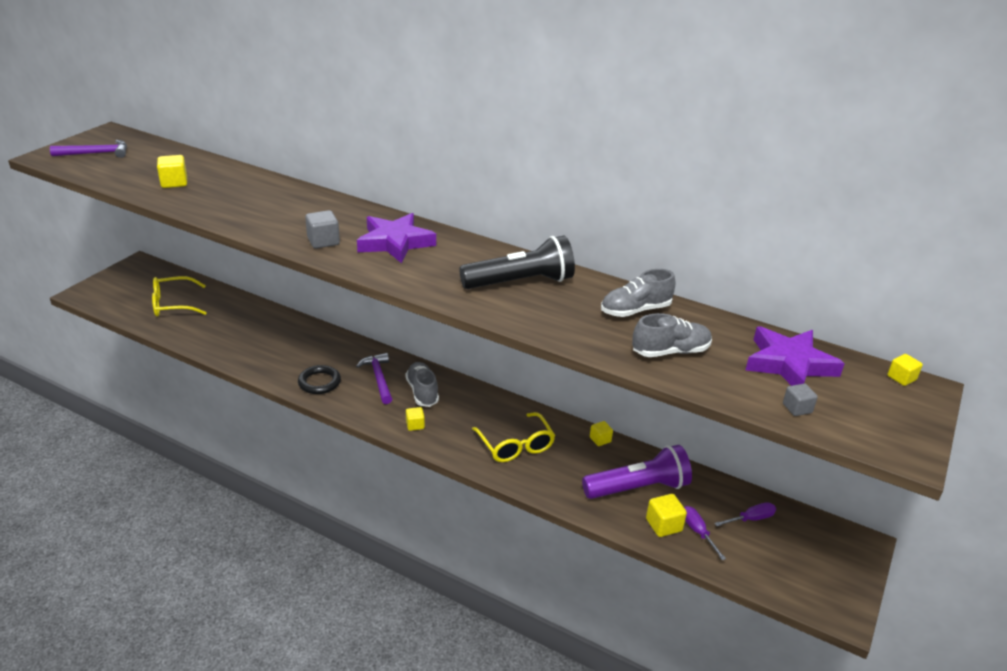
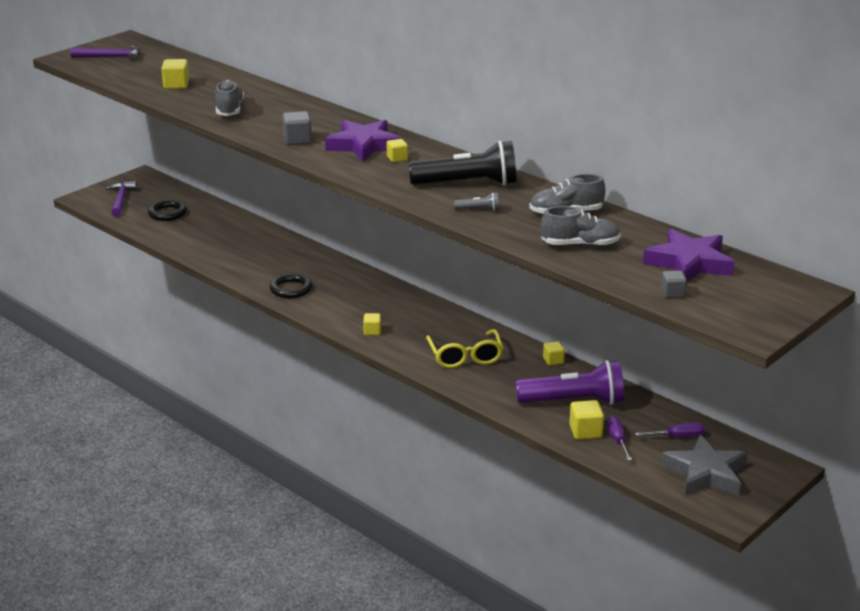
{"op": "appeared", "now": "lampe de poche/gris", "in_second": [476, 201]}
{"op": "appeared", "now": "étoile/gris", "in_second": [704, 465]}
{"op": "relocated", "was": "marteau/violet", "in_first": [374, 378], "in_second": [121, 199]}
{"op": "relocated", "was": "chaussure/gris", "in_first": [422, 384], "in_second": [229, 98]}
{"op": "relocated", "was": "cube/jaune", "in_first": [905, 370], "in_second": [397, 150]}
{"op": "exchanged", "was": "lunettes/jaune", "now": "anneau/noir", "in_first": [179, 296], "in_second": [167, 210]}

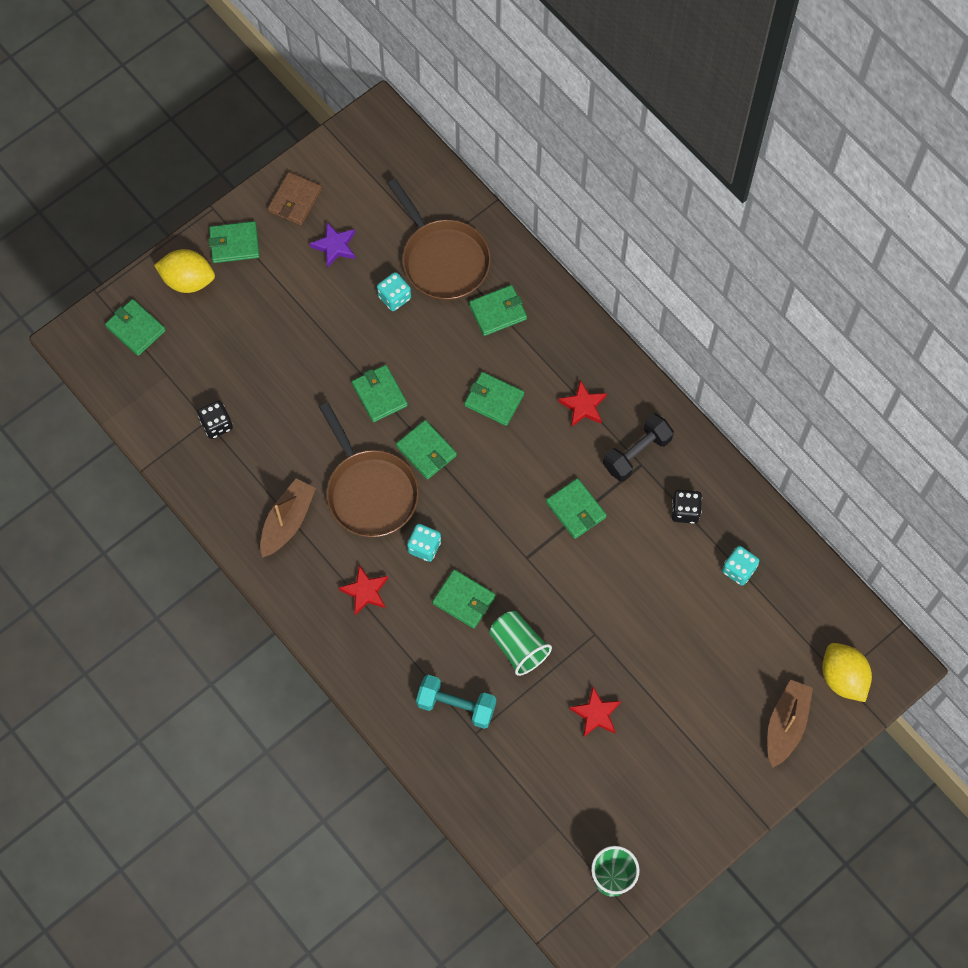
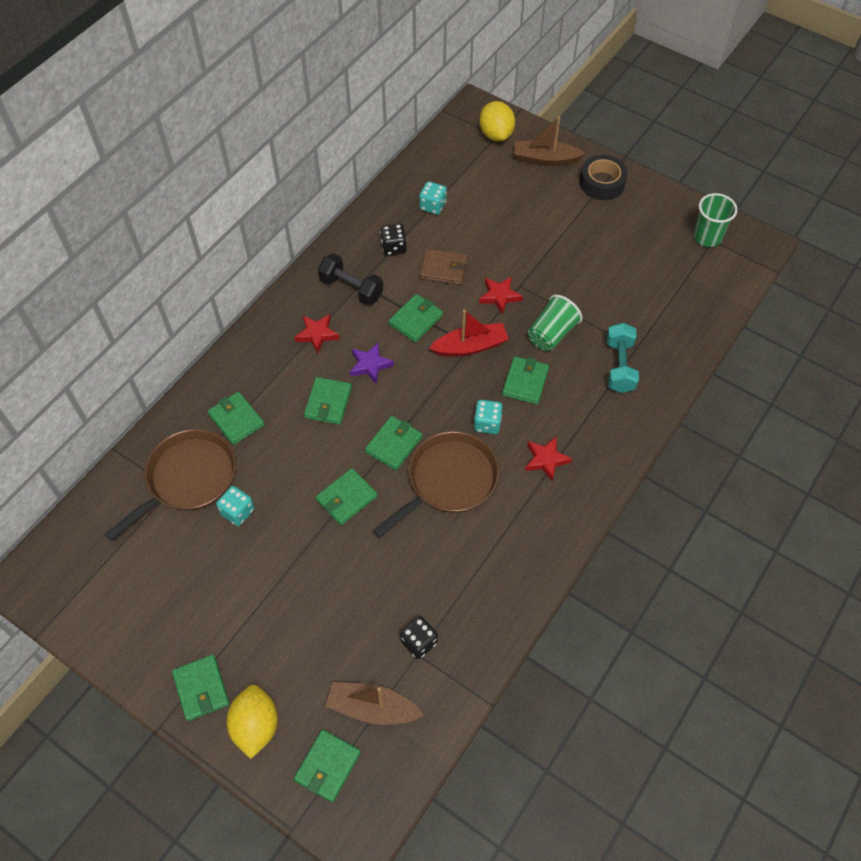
{"op": "appeared", "now": "bateau/rouge", "in_second": [469, 333]}
{"op": "appeared", "now": "ruban adhésif/noir", "in_second": [604, 177]}
{"op": "relocated", "was": "bateau/marron", "in_first": [288, 518], "in_second": [374, 703]}
{"op": "relocated", "was": "portefeuille/marron", "in_first": [295, 199], "in_second": [443, 267]}
{"op": "relocated", "was": "étoile/violet", "in_first": [332, 245], "in_second": [372, 363]}
{"op": "relocated", "was": "étoile/rouge", "in_first": [595, 712], "in_second": [501, 295]}
{"op": "spun", "was": "citron/jaune", "in_first": [847, 672], "in_second": [497, 121], "clockwise": -60}

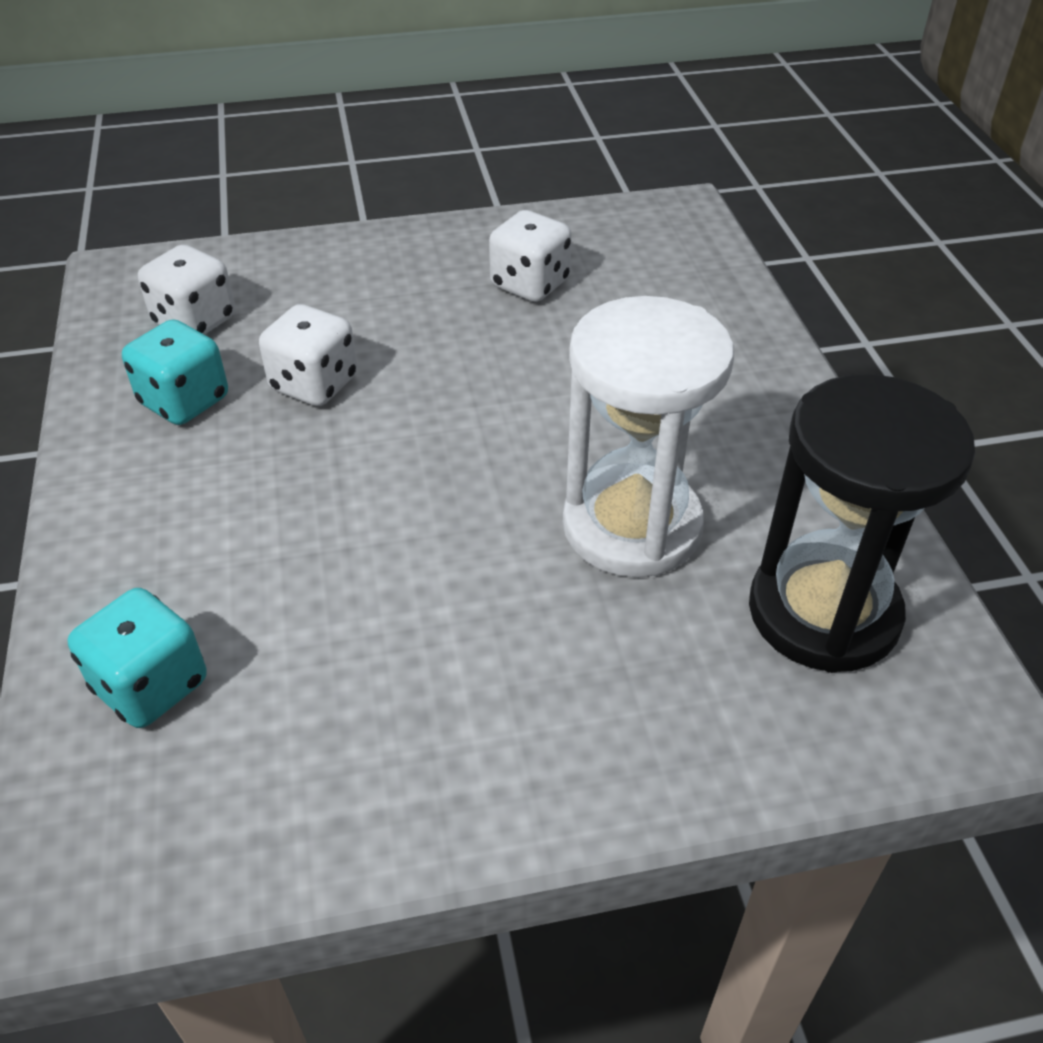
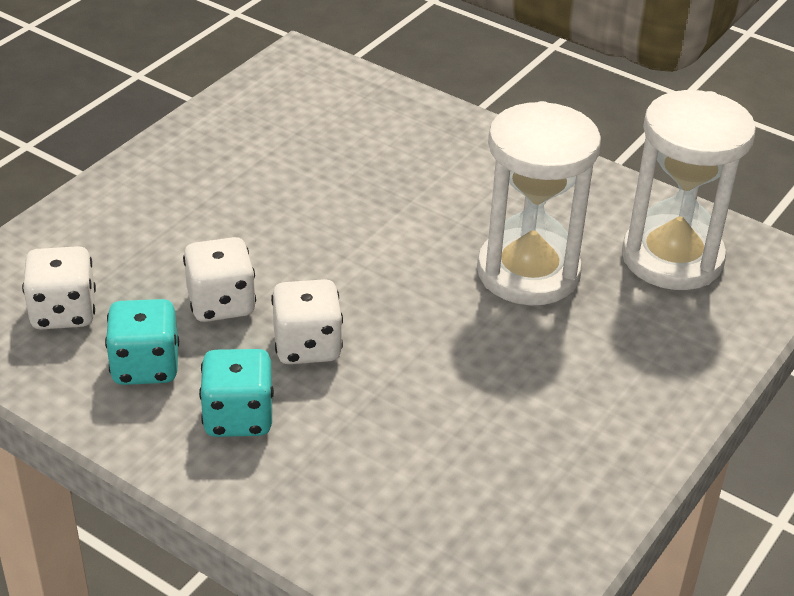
{"op": "relocated", "was": "dé/turquoise", "in_first": [137, 658], "in_second": [236, 393]}
{"op": "relocated", "was": "dé/blanc", "in_first": [530, 256], "in_second": [307, 321]}
{"op": "colour", "was": "sablier/noir", "now": "sablier/blanc", "in_first": [862, 523], "in_second": [689, 190]}

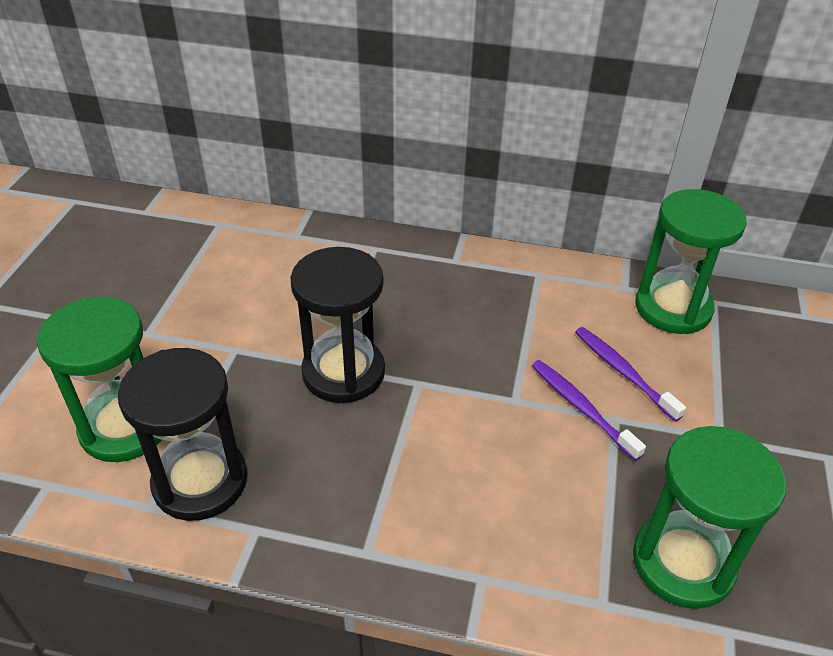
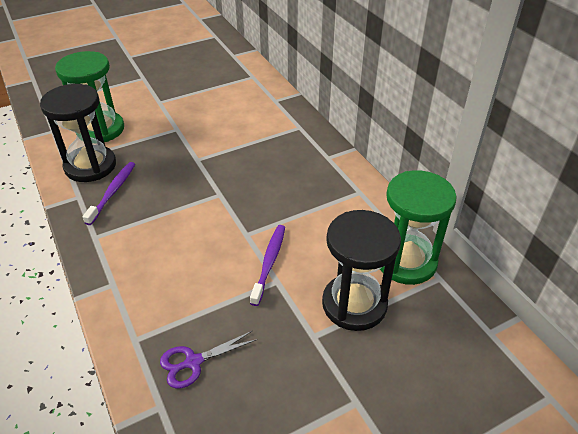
{"op": "relocated", "was": "sablier/noir", "in_first": [338, 325], "in_second": [361, 270]}
{"op": "relocated", "was": "brosse à dents/violet", "in_first": [630, 374], "in_second": [109, 193]}
{"op": "exchanged", "was": "sablier/vert", "now": "ciseaux/violet", "in_first": [709, 517], "in_second": [209, 360]}

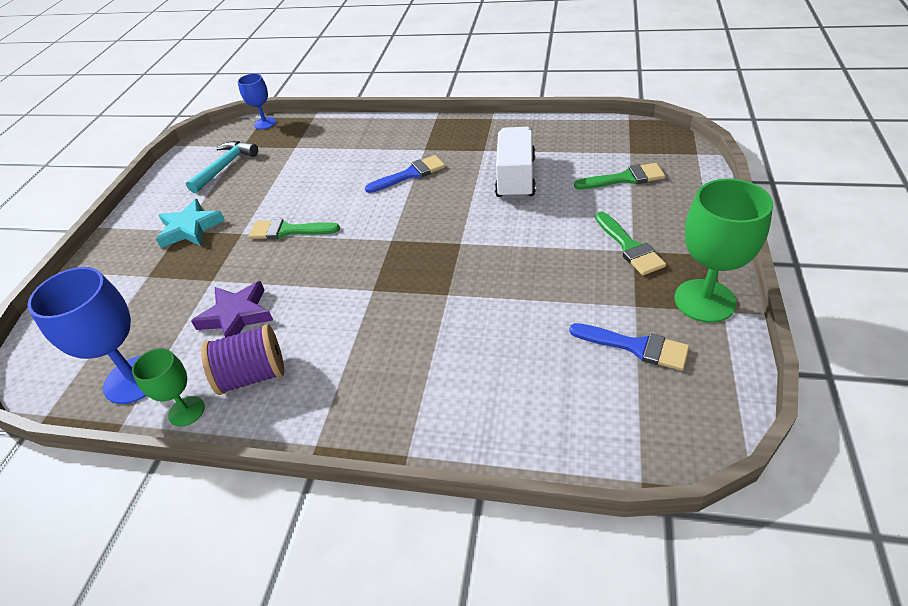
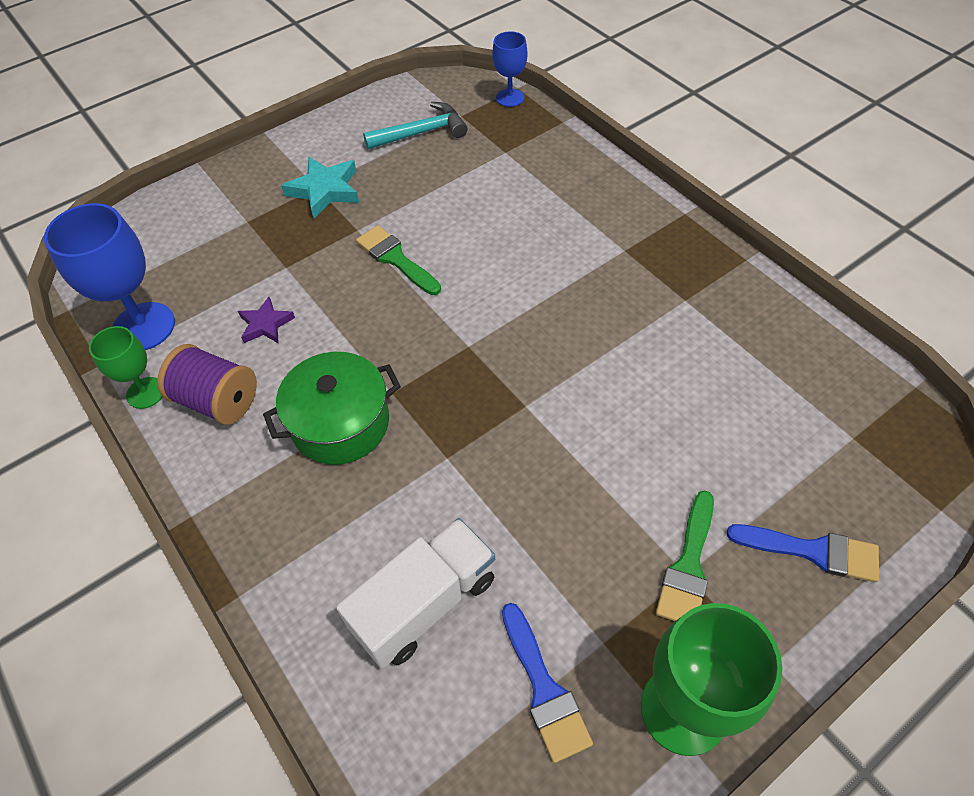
{"op": "missing", "was": "pinceau/vert", "in_first": [619, 176]}
{"op": "appeared", "now": "marmite/vert", "in_second": [332, 408]}
{"op": "relocated", "was": "pinceau/bleu", "in_first": [405, 174], "in_second": [803, 553]}
{"op": "relocated", "was": "camion/blanc", "in_first": [515, 163], "in_second": [415, 593]}
{"op": "size", "was": "étoile/violet", "in_first": [232, 309], "in_second": [266, 320], "ratio": 0.63}

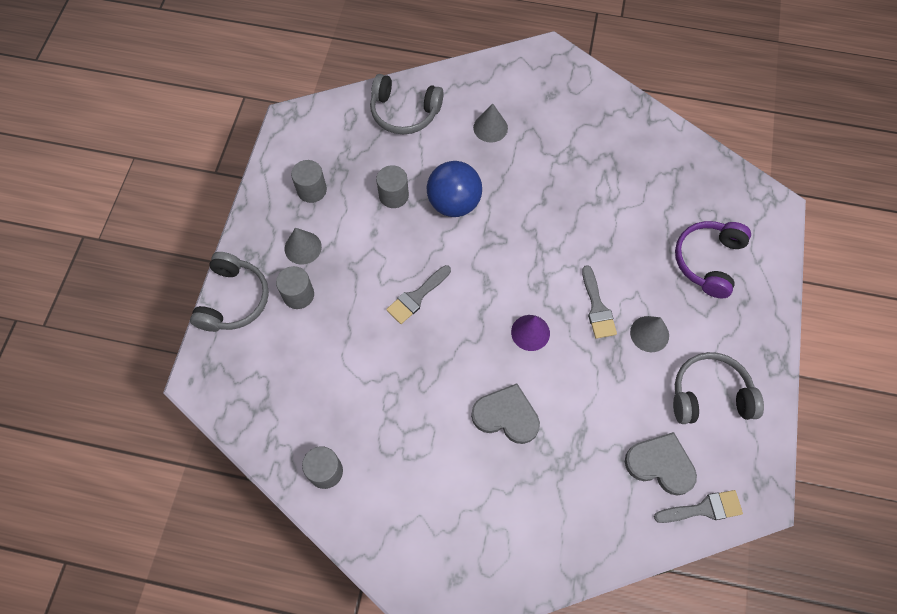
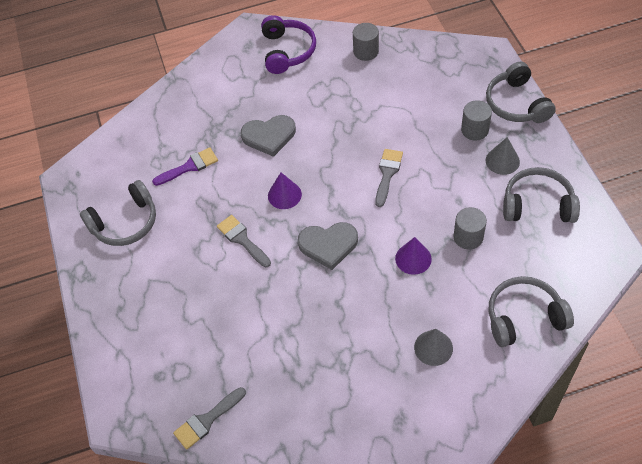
{"op": "missing", "was": "cône/gris", "in_first": [649, 334]}
{"op": "appeared", "now": "pinceau/violet", "in_second": [185, 166]}
{"op": "relocated", "was": "cœur/gris", "in_first": [661, 464], "in_second": [328, 246]}
{"op": "relocated", "was": "pinceau/gris", "in_first": [698, 506], "in_second": [209, 418]}
{"op": "relocated", "was": "casque audio/violet", "in_first": [713, 259], "in_second": [288, 44]}
{"op": "exchanged", "was": "cylindre/gris", "now": "casque audio/gris", "in_first": [309, 181], "in_second": [541, 195]}
{"op": "exchanged", "was": "balle/bleu", "now": "cône/violet", "in_first": [454, 189], "in_second": [413, 256]}

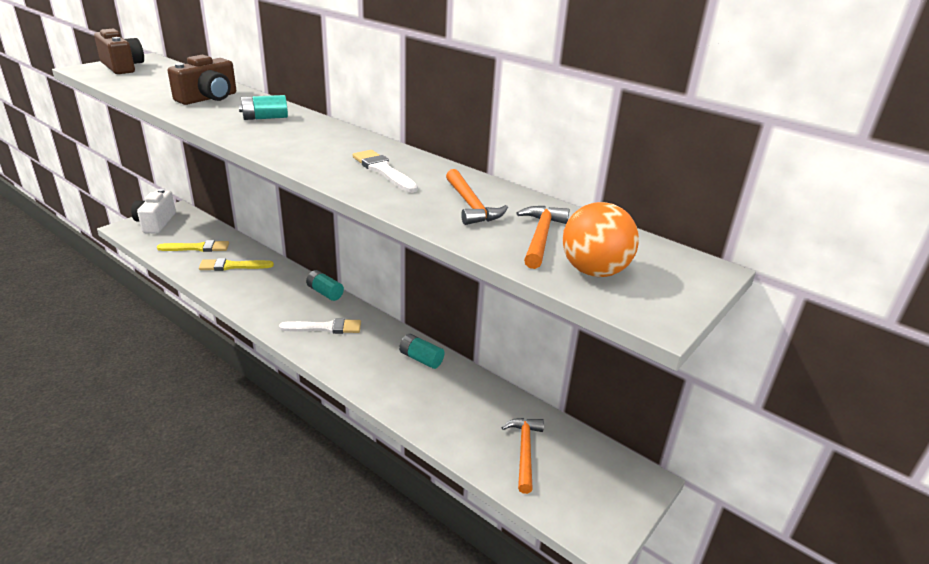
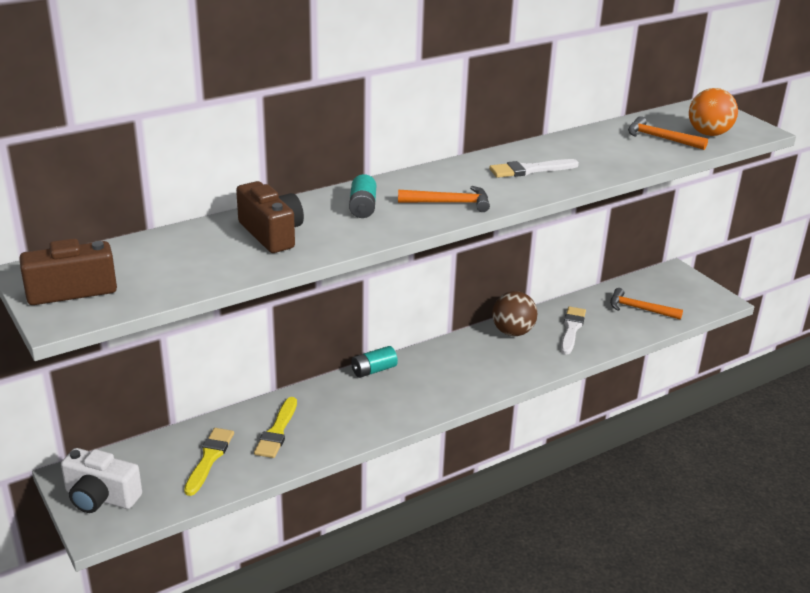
{"op": "relocated", "was": "pinceau/blanc", "in_first": [320, 326], "in_second": [573, 330]}
{"op": "relocated", "was": "marteau/orange", "in_first": [477, 197], "in_second": [444, 199]}
{"op": "exchanged", "was": "pile/turquoise", "now": "balle/marron", "in_first": [422, 351], "in_second": [514, 313]}

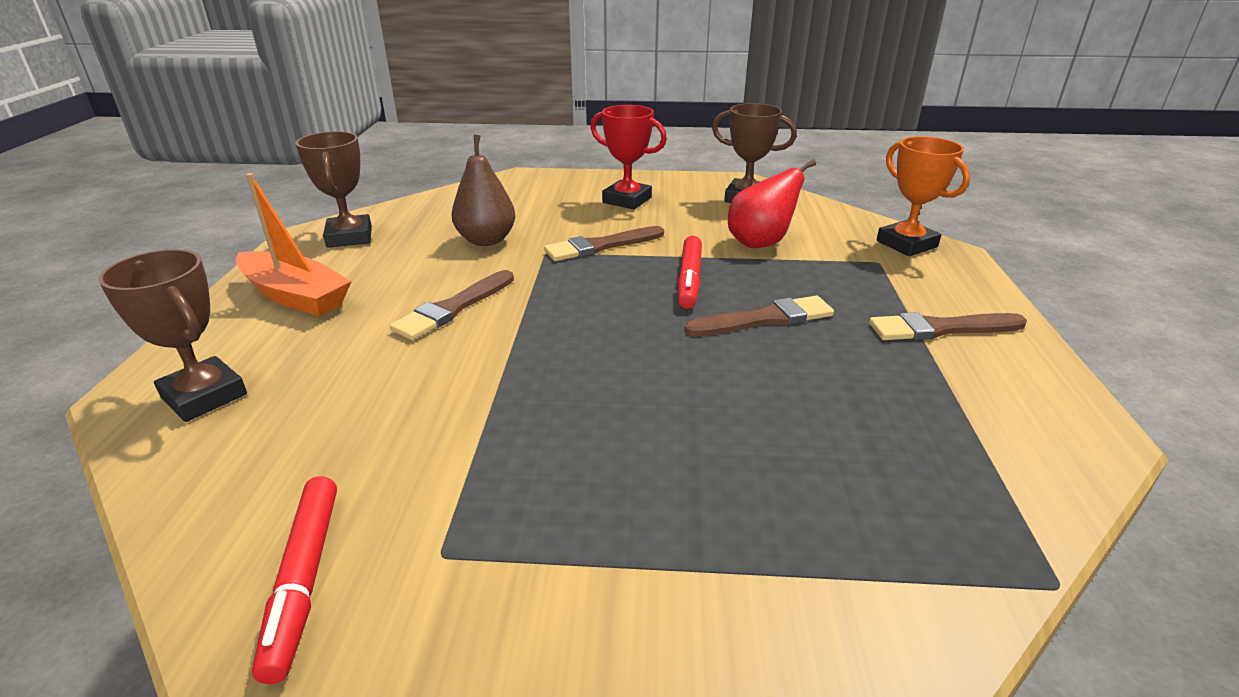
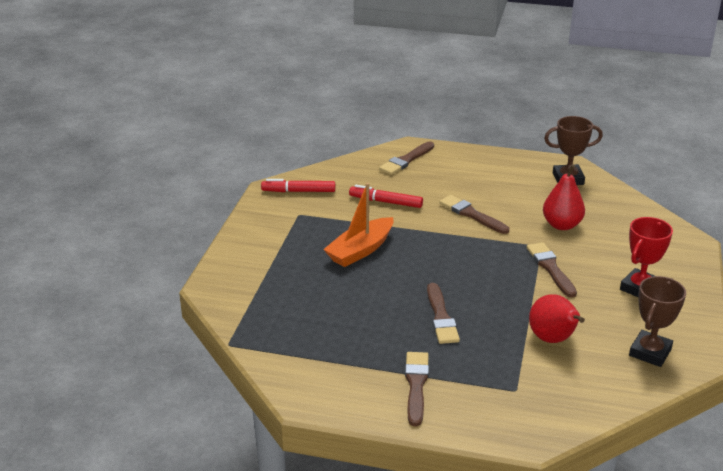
{"op": "missing", "was": "trophée/orange", "in_first": [923, 196]}
{"op": "relocated", "was": "bateau/orange", "in_first": [294, 244], "in_second": [358, 225]}
{"op": "relocated", "was": "feutre/rouge", "in_first": [690, 272], "in_second": [386, 196]}
{"op": "exchanged", "was": "trophée/marron", "now": "pinceau/marron", "in_first": [172, 335], "in_second": [406, 158]}
{"op": "colour", "was": "poire/marron", "now": "poire/rouge", "in_first": [483, 190], "in_second": [564, 197]}

